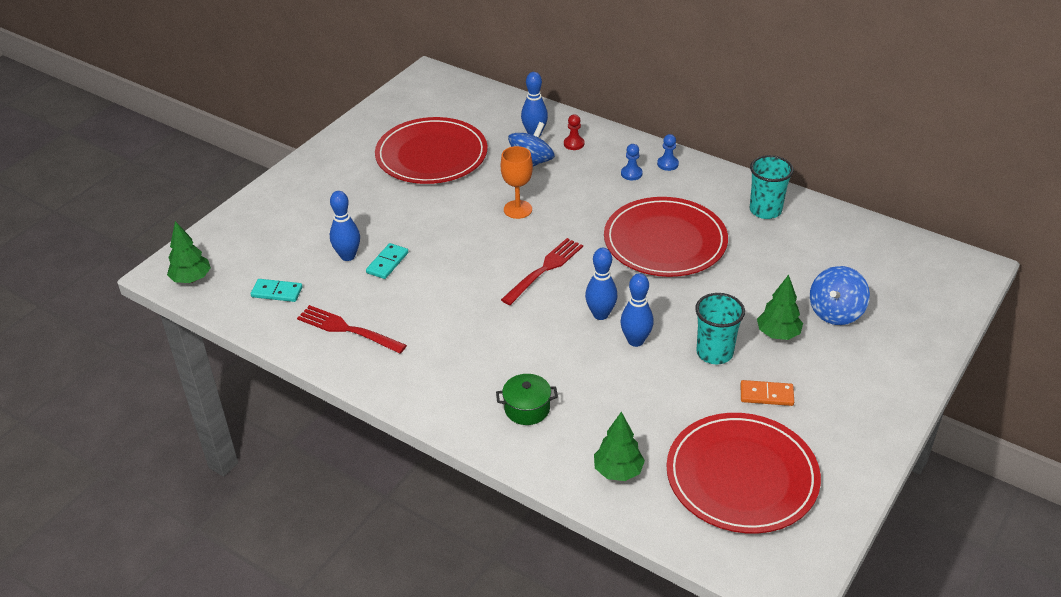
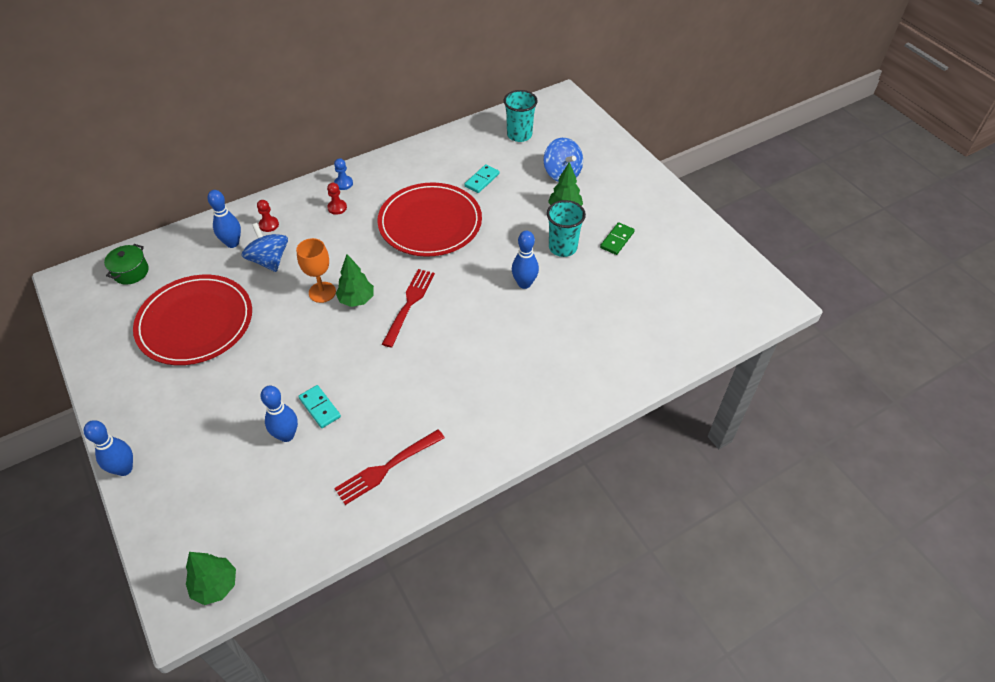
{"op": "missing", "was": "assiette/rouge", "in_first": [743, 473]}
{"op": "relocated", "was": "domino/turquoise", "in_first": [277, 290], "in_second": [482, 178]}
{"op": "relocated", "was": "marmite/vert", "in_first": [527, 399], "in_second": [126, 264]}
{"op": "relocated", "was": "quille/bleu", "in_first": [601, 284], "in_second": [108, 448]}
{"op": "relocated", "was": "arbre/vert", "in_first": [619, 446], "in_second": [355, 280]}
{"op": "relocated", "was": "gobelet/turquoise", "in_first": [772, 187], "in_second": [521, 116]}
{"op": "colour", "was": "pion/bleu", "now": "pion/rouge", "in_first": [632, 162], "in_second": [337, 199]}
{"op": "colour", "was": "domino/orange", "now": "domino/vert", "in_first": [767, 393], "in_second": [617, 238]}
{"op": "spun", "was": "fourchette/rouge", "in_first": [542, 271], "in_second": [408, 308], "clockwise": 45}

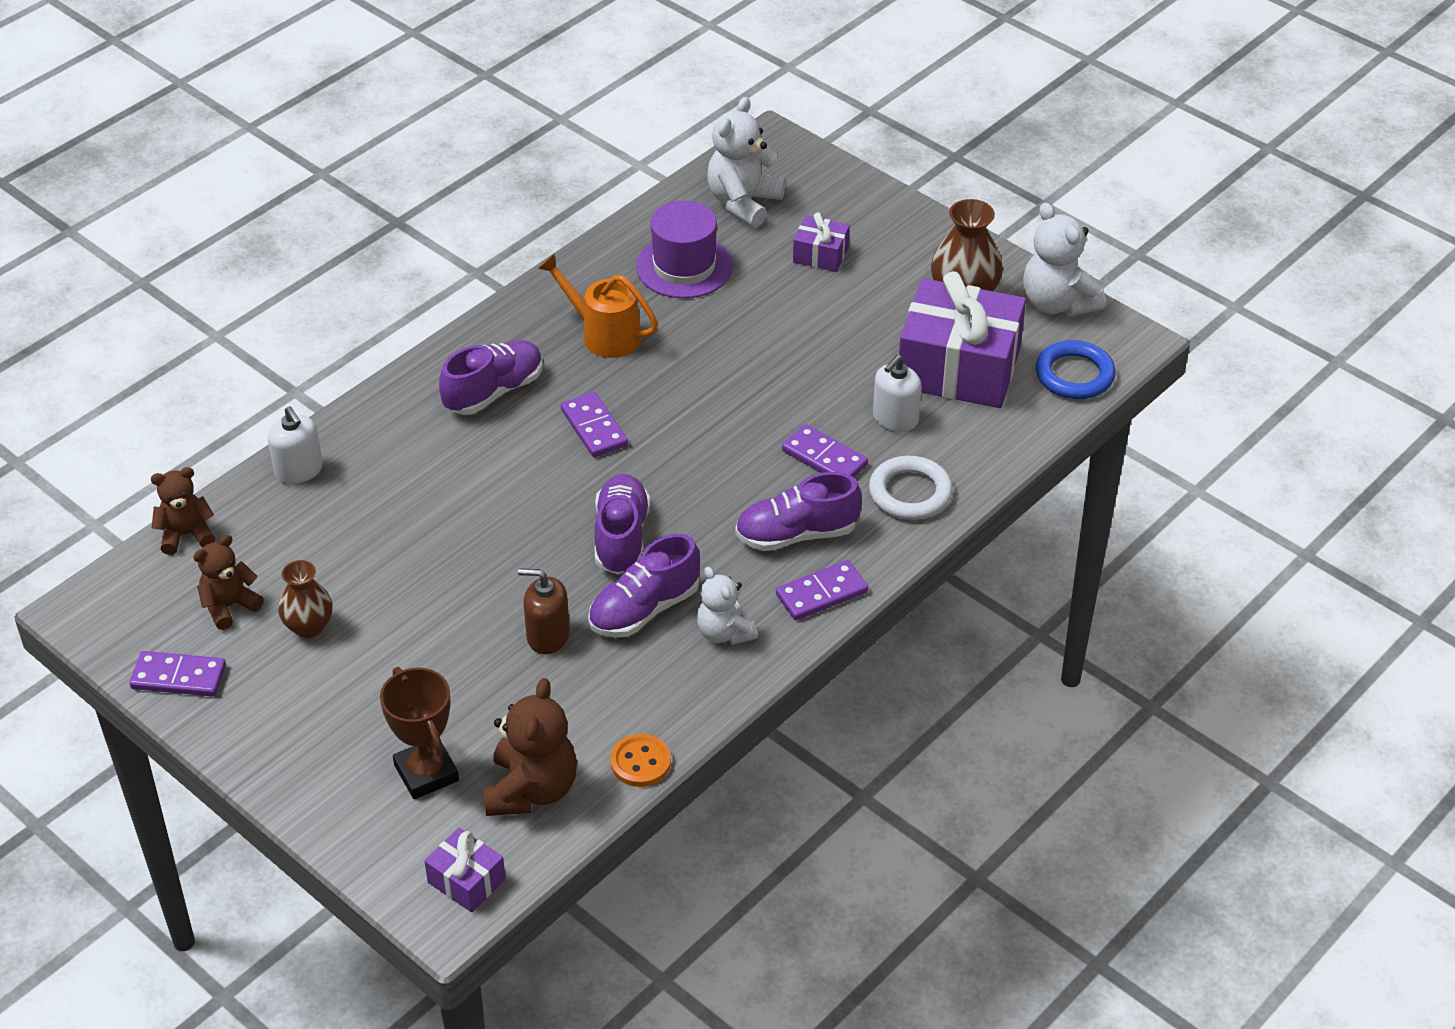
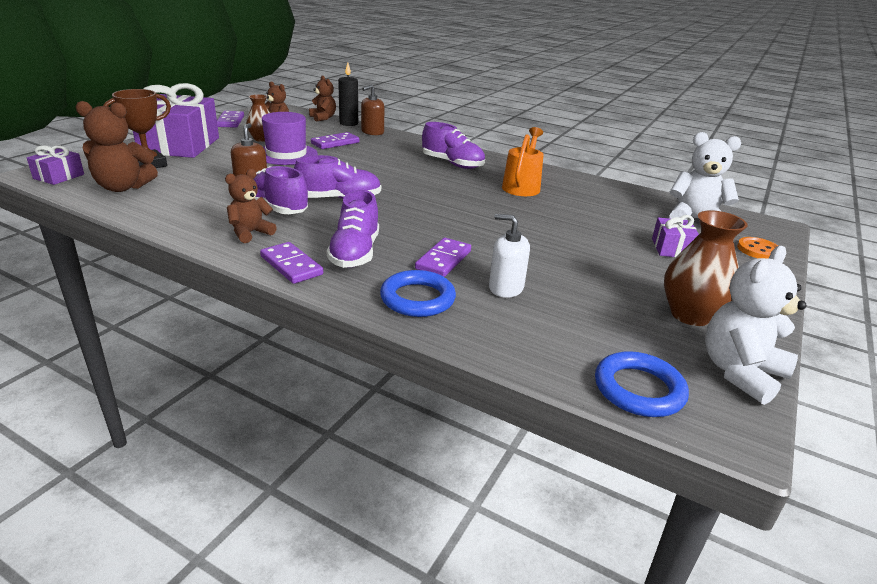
{"op": "appeared", "now": "bougie/noir", "in_second": [348, 94]}
{"op": "relocated", "was": "domino/violet", "in_first": [594, 424], "in_second": [335, 140]}
{"op": "relocated", "was": "bouton/orange", "in_first": [640, 760], "in_second": [757, 247]}
{"op": "relocated", "was": "chapeau/violet", "in_first": [684, 249], "in_second": [290, 138]}
{"op": "relocated", "was": "cadeau/violet", "in_first": [962, 339], "in_second": [176, 120]}
{"op": "colour", "was": "distributeur de savon/blanc", "now": "distributeur de savon/marron", "in_first": [295, 445], "in_second": [372, 109]}
{"op": "colour", "was": "ours en peluche/blanc", "now": "ours en peluche/marron", "in_first": [727, 606], "in_second": [251, 206]}
{"op": "colour", "was": "anneau/blanc", "now": "anneau/bleu", "in_first": [911, 488], "in_second": [418, 293]}
{"op": "spun", "was": "chaussure/violet", "in_first": [798, 511], "in_second": [352, 229], "clockwise": -150}

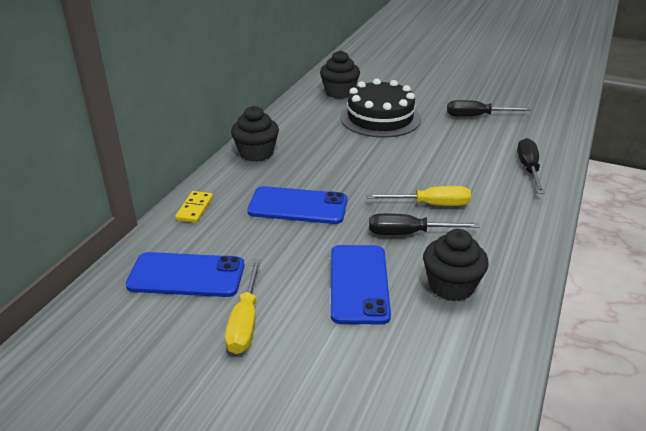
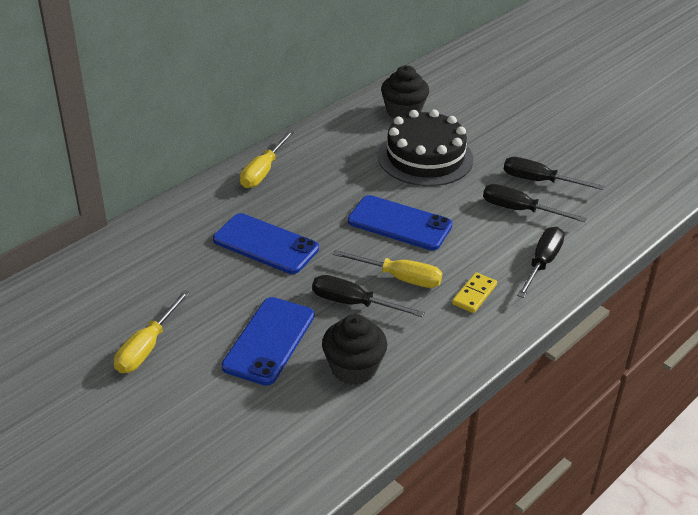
{"op": "appeared", "now": "tournevis/noir", "in_second": [534, 203]}
{"op": "relocated", "was": "téléphone/bleu", "in_first": [185, 274], "in_second": [400, 222]}
{"op": "relocated", "was": "domino/jaune", "in_first": [194, 207], "in_second": [474, 292]}
{"op": "exchanged", "was": "muffin/noir", "now": "tournevis/jaune", "in_first": [255, 134], "in_second": [267, 159]}

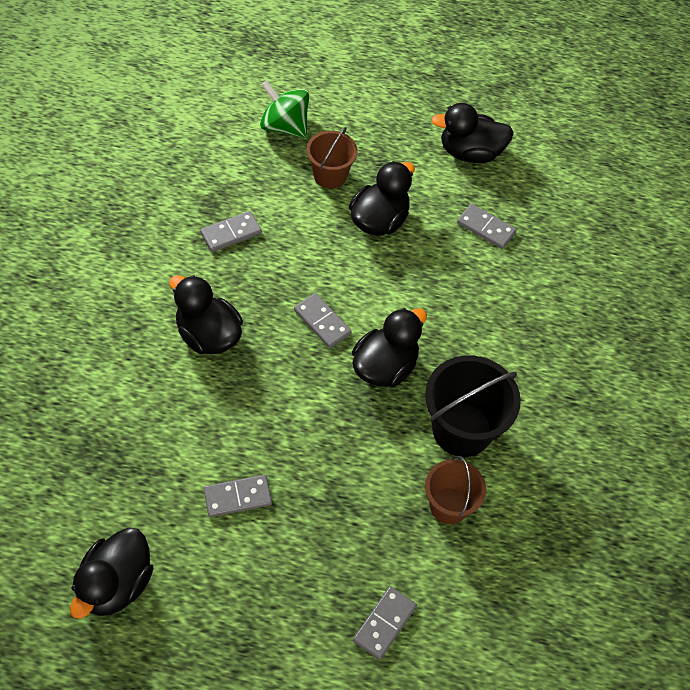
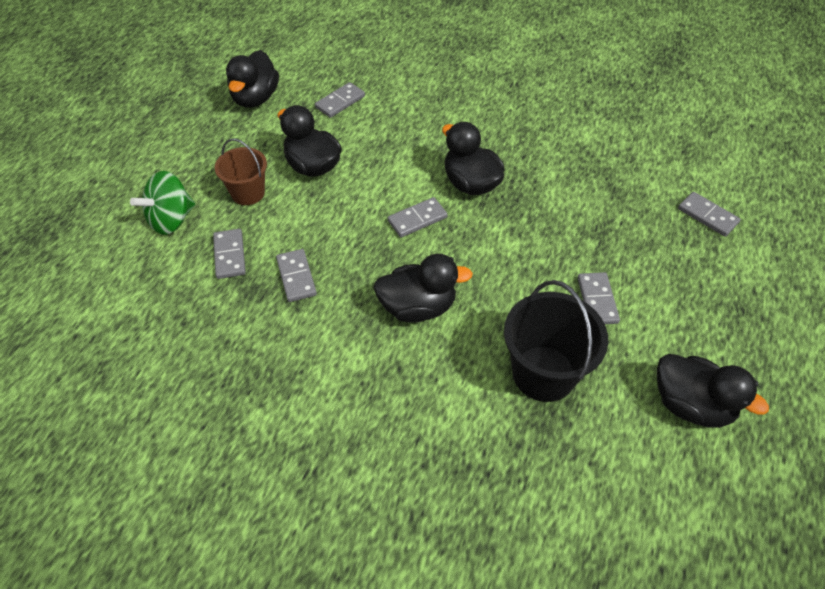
{"op": "missing", "was": "seau/marron", "in_first": [455, 490]}
{"op": "appeared", "now": "domino/gris", "in_second": [229, 254]}
{"op": "relocated", "was": "seau/noir", "in_first": [473, 406], "in_second": [556, 341]}
{"op": "spun", "was": "canard/noir", "in_first": [206, 314], "in_second": [423, 288], "clockwise": -150}

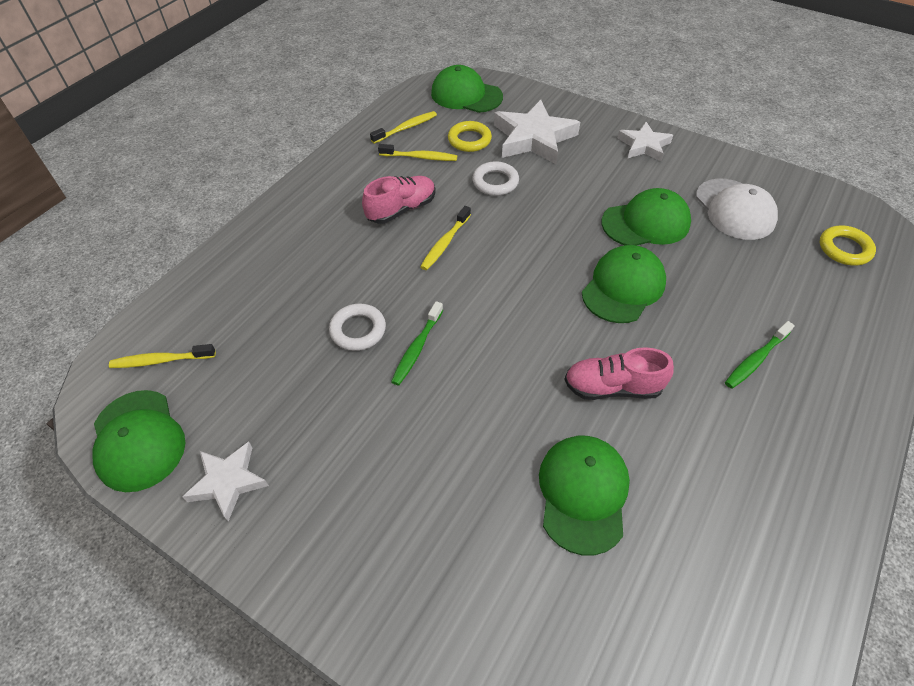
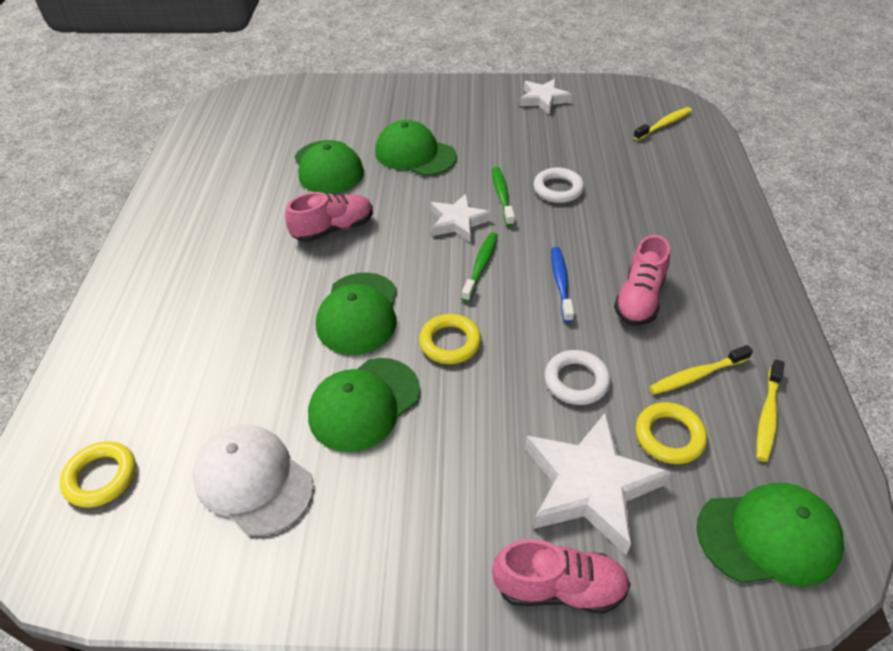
{"op": "appeared", "now": "anneau/jaune", "in_second": [450, 339]}
{"op": "appeared", "now": "chaussure/rose", "in_second": [561, 576]}
{"op": "relocated", "was": "casquette/vert", "in_first": [138, 441], "in_second": [416, 148]}
{"op": "relocated", "was": "étoile/blanc", "in_first": [645, 142], "in_second": [460, 218]}
{"op": "relocated", "was": "brosse à dents/vert", "in_first": [760, 355], "in_second": [479, 267]}
{"op": "colour", "was": "brosse à dents/jaune", "now": "brosse à dents/bleu", "in_first": [445, 238], "in_second": [562, 285]}

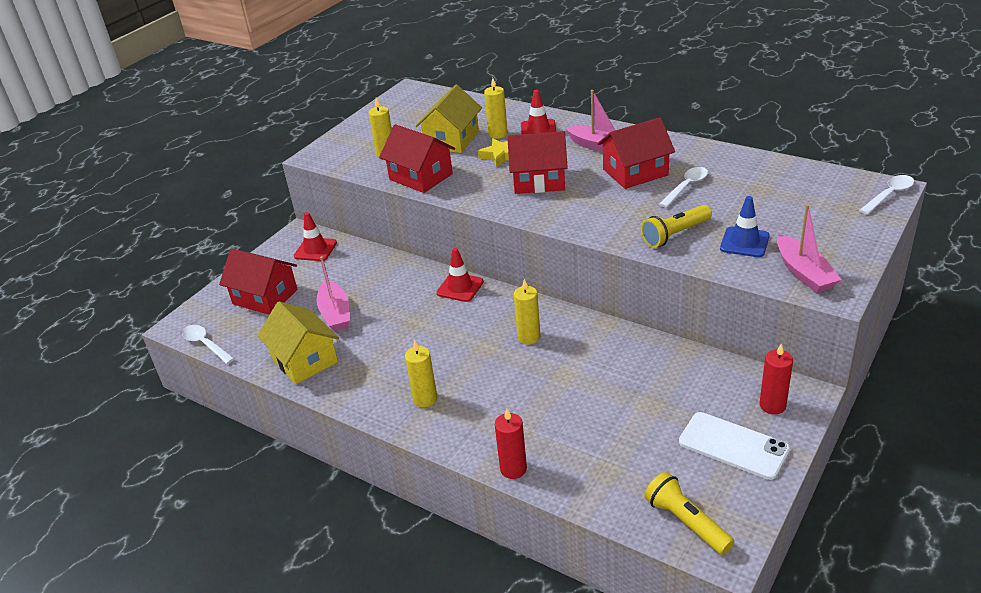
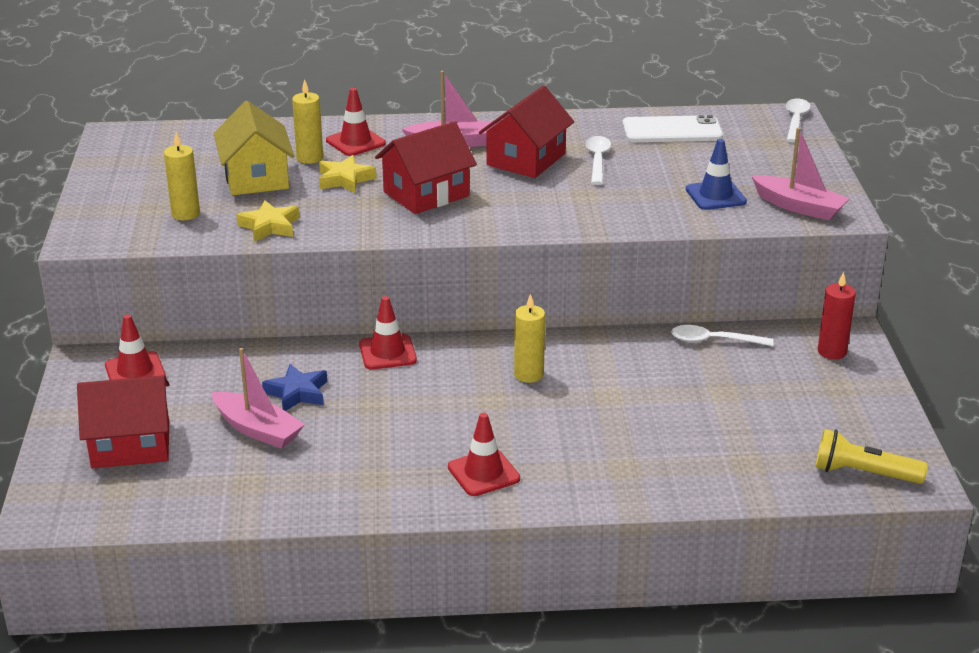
{"op": "missing", "was": "maison/jaune", "in_first": [298, 342]}
{"op": "missing", "was": "bougie/rouge", "in_first": [511, 444]}
{"op": "missing", "was": "lampe de poche/jaune", "in_first": [676, 226]}
{"op": "appeared", "now": "étoile/bleu", "in_second": [294, 387]}
{"op": "relocated", "was": "cuillère/blanc", "in_first": [208, 344], "in_second": [722, 335]}
{"op": "relocated", "was": "téléphone/blanc", "in_first": [734, 446], "in_second": [672, 128]}
{"op": "exchanged", "was": "maison/rouge", "now": "étoile/jaune", "in_first": [417, 158], "in_second": [267, 221]}
{"op": "exchanged", "was": "bougie/jaune", "now": "cône de chantier/rouge", "in_first": [421, 373], "in_second": [484, 454]}

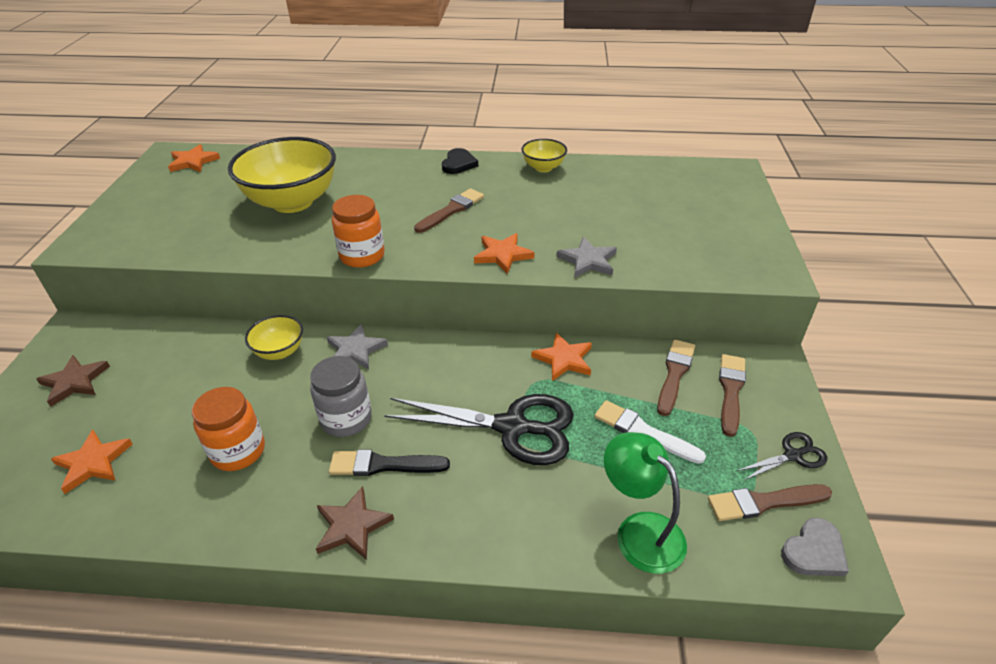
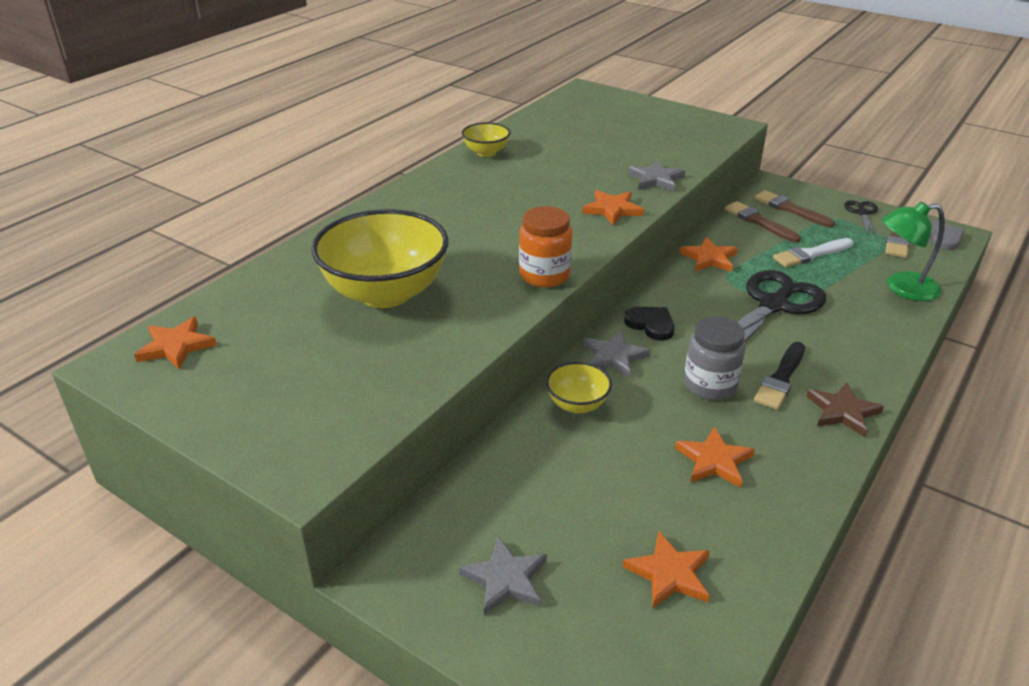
{"op": "missing", "was": "pinceau/marron", "in_first": [449, 211]}
{"op": "relocated", "was": "cœur/noir", "in_first": [460, 161], "in_second": [649, 324]}
{"op": "exchanged", "was": "bocal/orange", "now": "étoile/orange", "in_first": [228, 429], "in_second": [715, 457]}
{"op": "colour", "was": "étoile/marron", "now": "étoile/gris", "in_first": [73, 381], "in_second": [503, 575]}

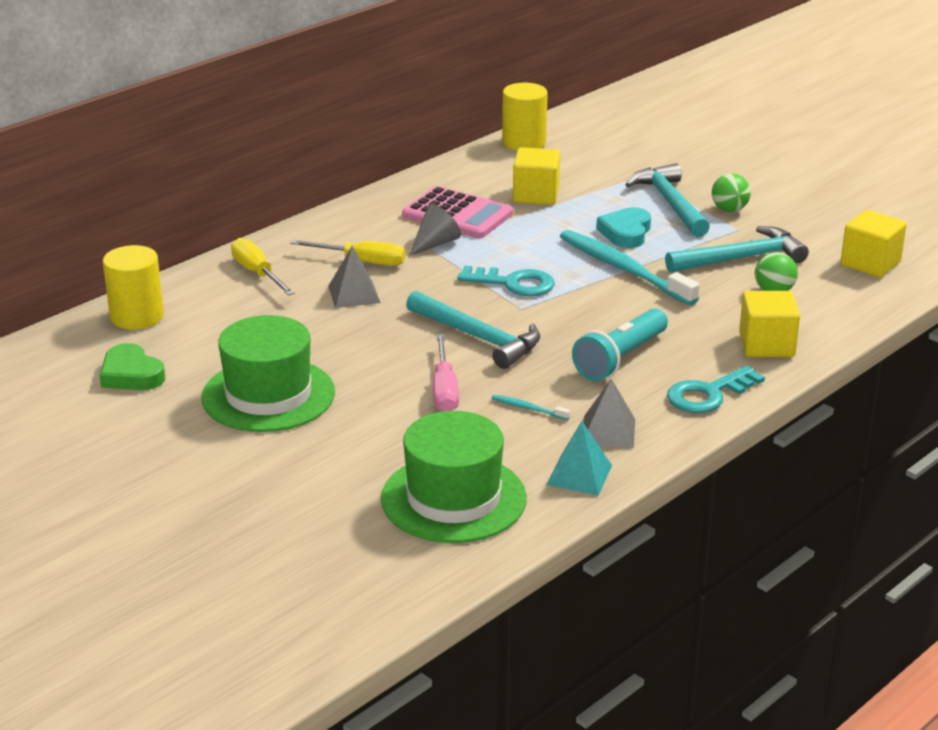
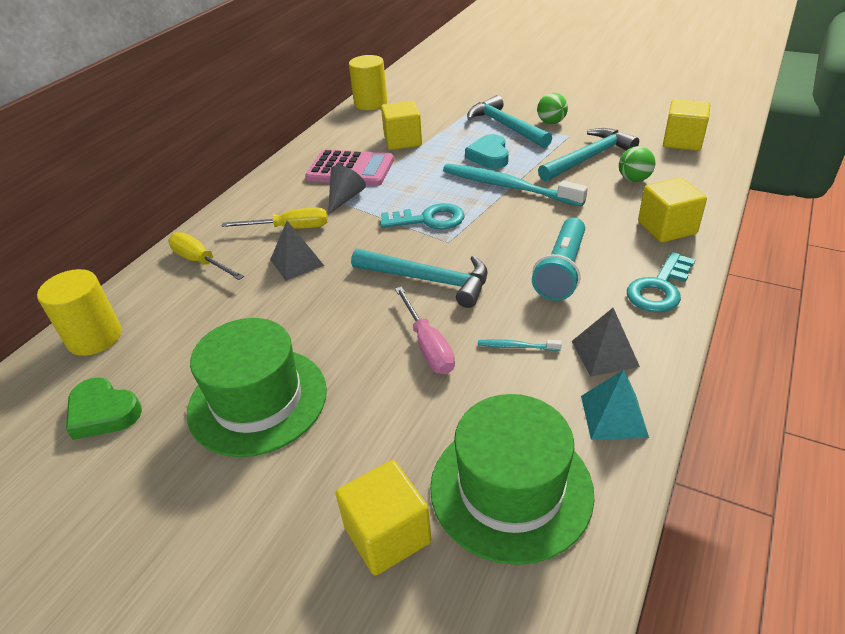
{"op": "appeared", "now": "cube/jaune", "in_second": [384, 518]}

